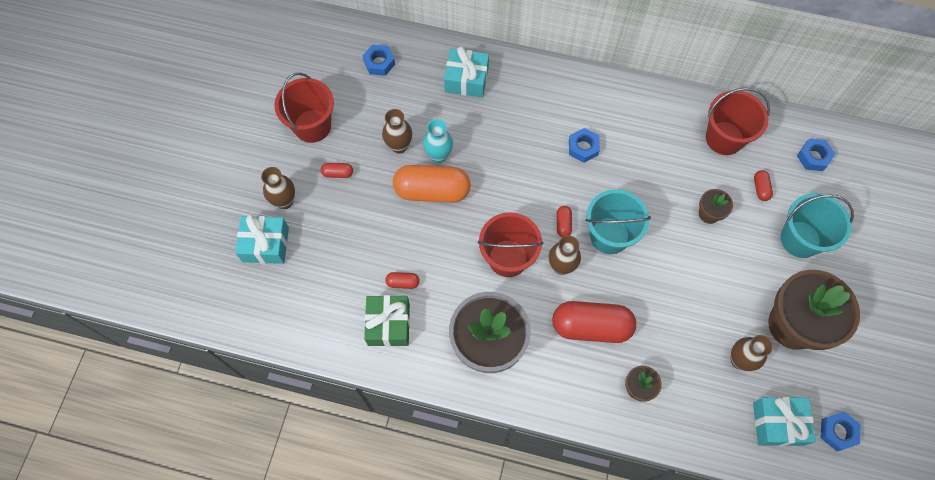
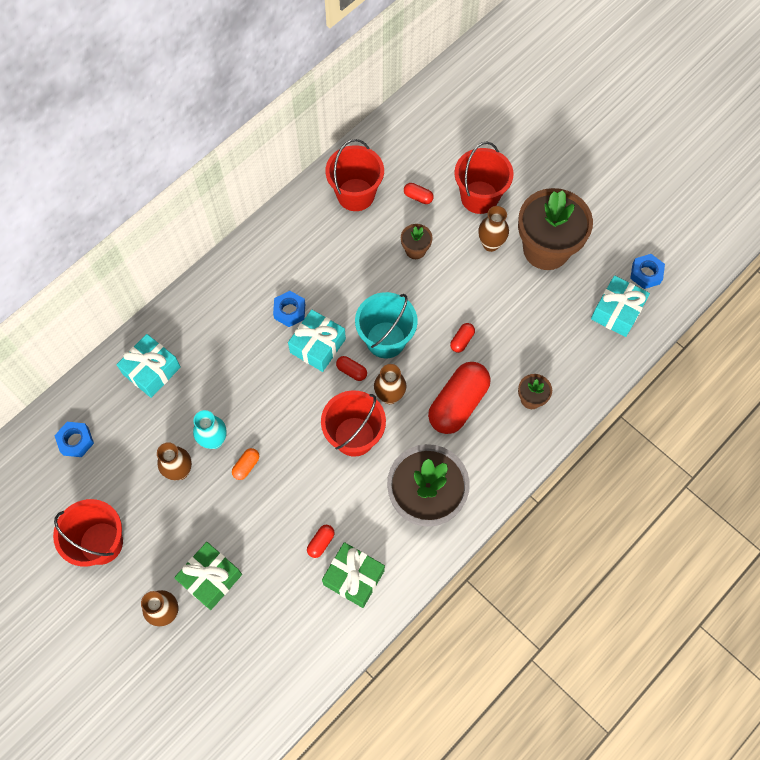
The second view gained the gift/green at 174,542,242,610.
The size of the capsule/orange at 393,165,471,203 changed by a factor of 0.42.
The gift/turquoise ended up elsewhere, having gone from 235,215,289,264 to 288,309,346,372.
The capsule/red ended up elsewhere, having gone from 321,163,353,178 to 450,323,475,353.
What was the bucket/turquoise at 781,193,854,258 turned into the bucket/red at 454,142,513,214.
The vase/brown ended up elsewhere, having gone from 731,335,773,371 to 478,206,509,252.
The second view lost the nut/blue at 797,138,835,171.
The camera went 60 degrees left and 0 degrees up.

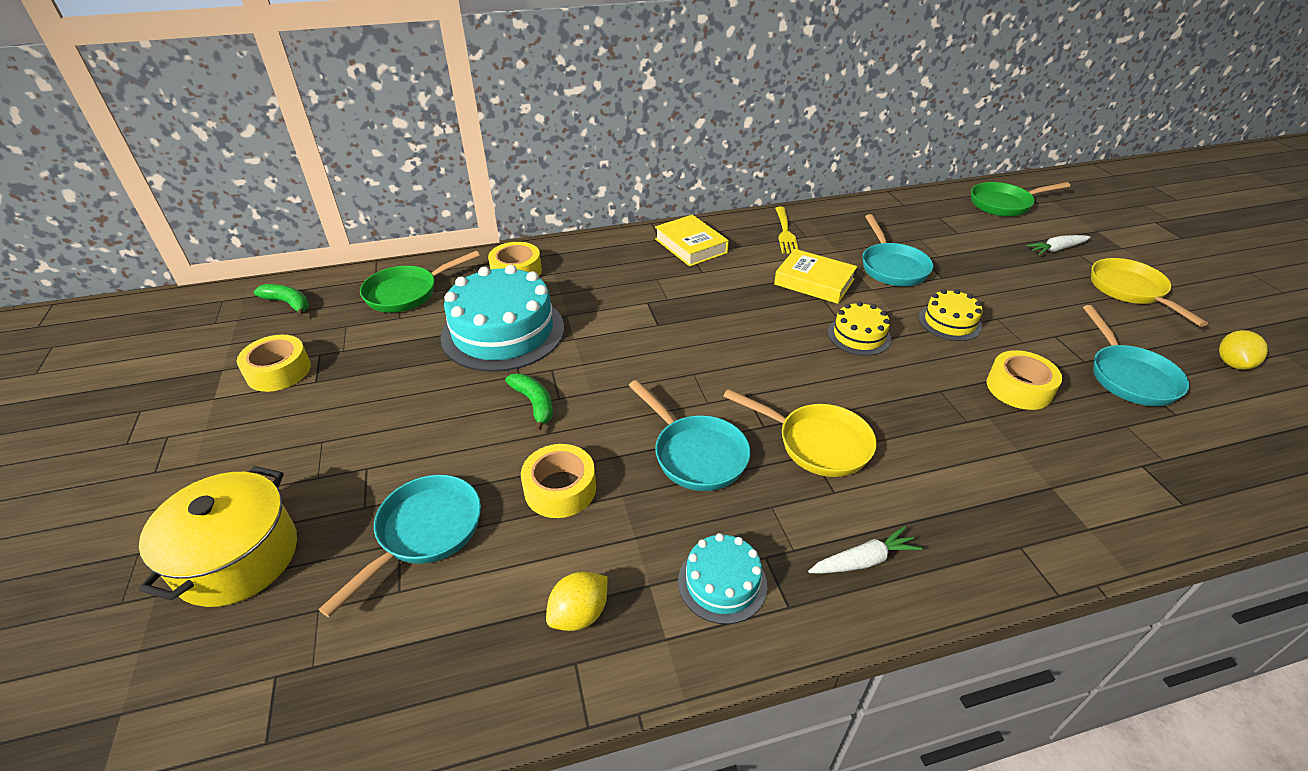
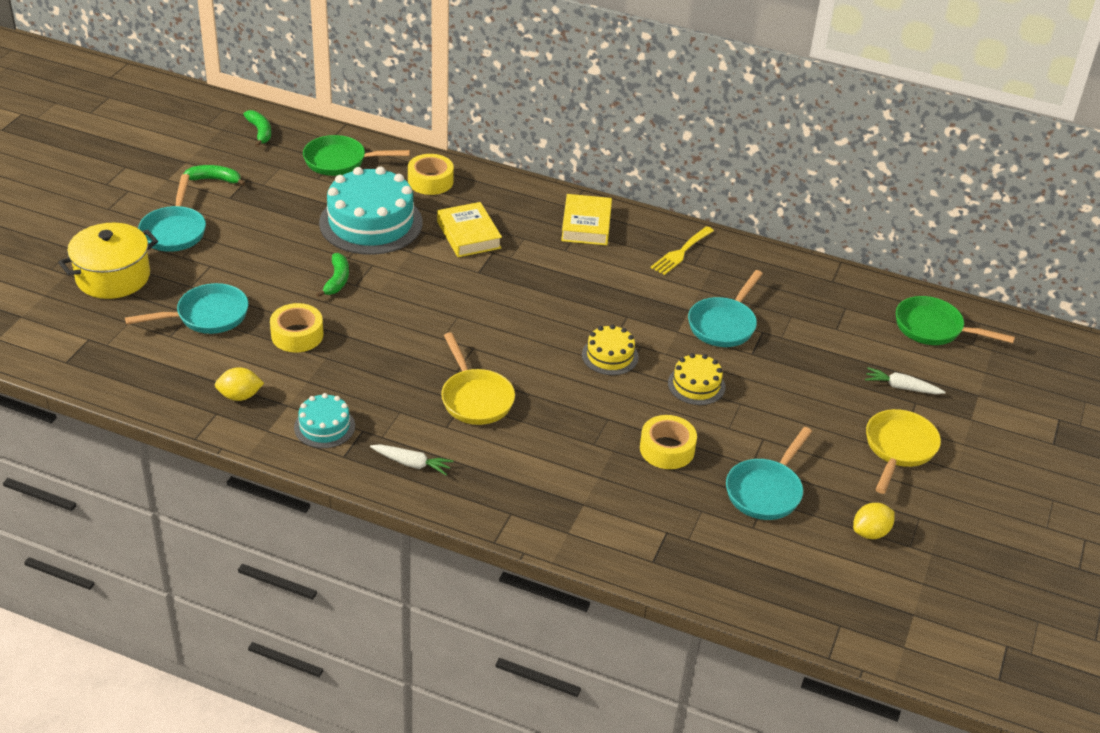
The pan/turquoise ended up elsewhere, having gone from 629,380,750,491 to 138,174,206,252.
Where the tape/yellow stood at 237,335,311,392, the banana/green came to stand at 184,165,245,186.
The book/yellow ended up elsewhere, having gone from 774,249,857,304 to 437,202,502,257.
The camera went 35 degrees right and 0 degrees up.

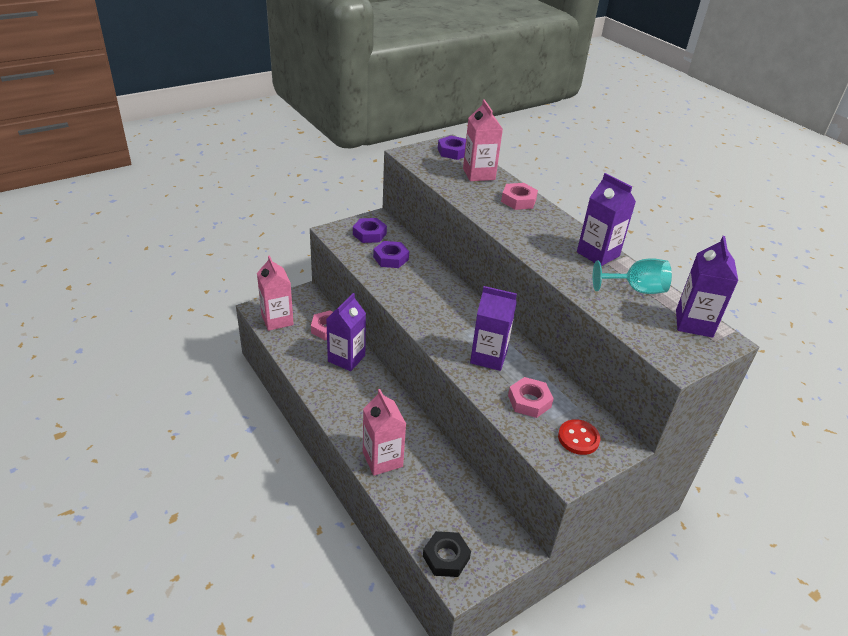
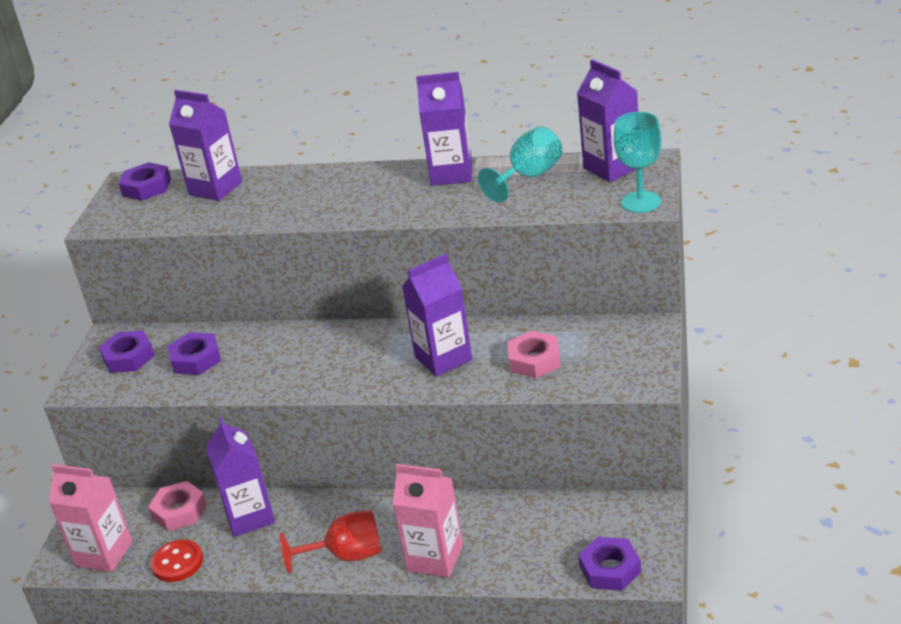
The button/red ended up elsewhere, having gone from 558,419,600,455 to 151,540,203,582.
What was the carton/pink at 463,99,503,181 turned into the carton/purple at 169,90,242,201.
The second view gained the goblet/red at 280,510,381,574.
What was the nut/black at 423,531,471,577 turned into the nut/purple at 578,537,641,591.
The second view gained the goblet/turquoise at 614,112,662,213.
The second view lost the nut/pink at 501,183,538,210.
The camera went 40 degrees left and 5 degrees down.

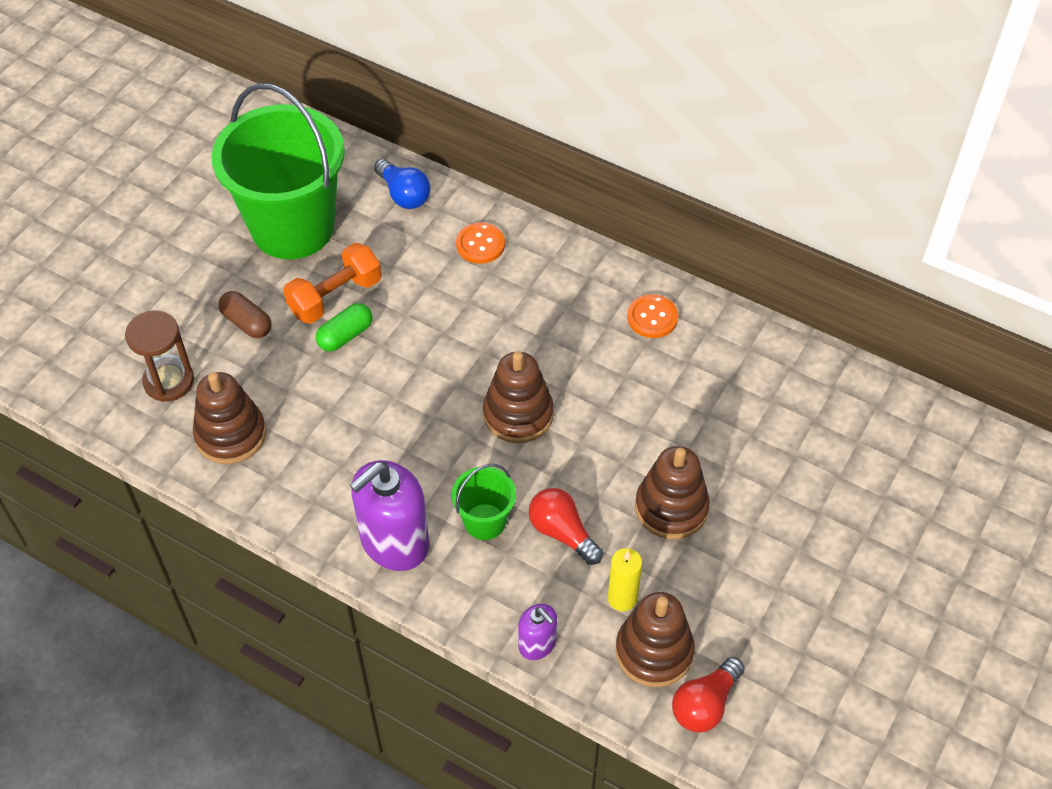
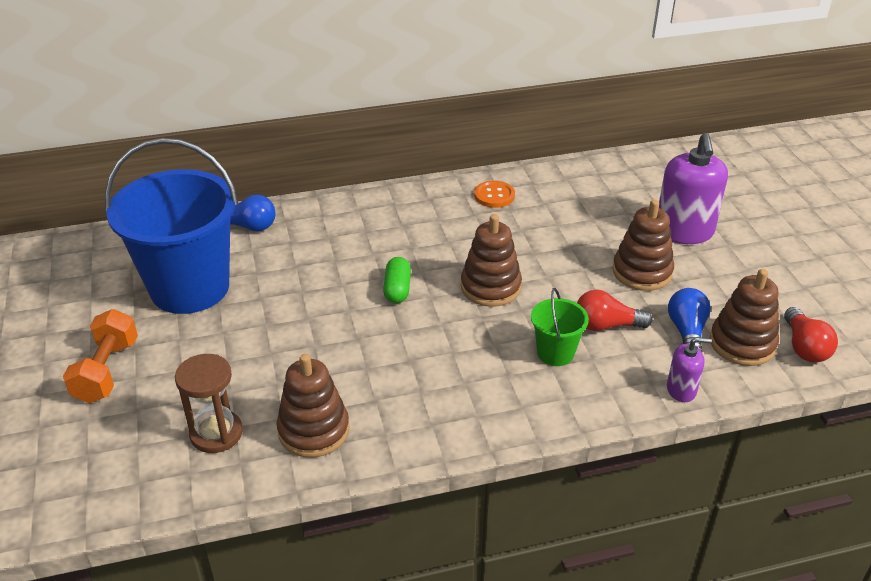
The dumbbell/orange ended up elsewhere, having gone from 283,243,382,324 to 63,309,138,403.
What was the bucket/green at 211,83,345,259 turned into the bucket/blue at 105,138,238,314.
The capsule/green ended up elsewhere, having gone from 316,303,373,352 to 383,257,411,303.
The soap dispenser/purple ended up elsewhere, having gone from 350,460,429,571 to 659,133,728,244.
Where the candle/yellow stood at 608,548,642,611, the light bulb/blue came to stand at 668,288,711,352.
The second view lost the capsule/brown at 218,291,272,338.
The second view lost the button/orange at 456,222,505,264.
The camera went 45 degrees left and 15 degrees down.

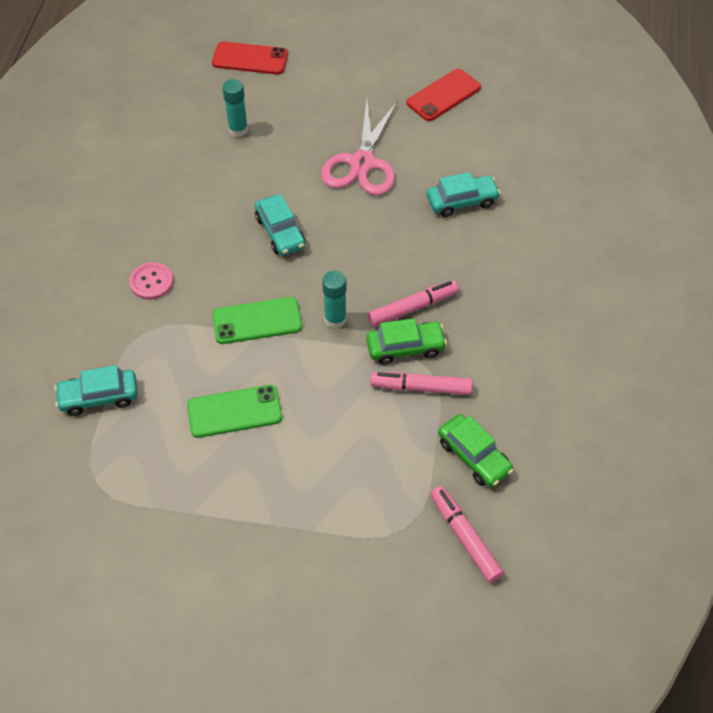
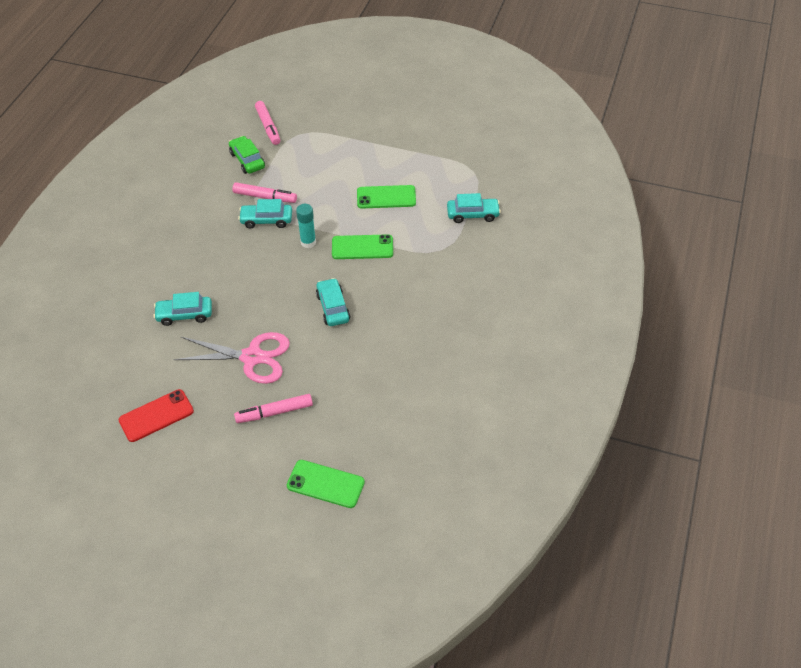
The scissors/pink at 321,100,398,196 ended up facing another way, 75 degrees clockwise from before.
The marker/pink ended up elsewhere, having gone from 368,280,459,327 to 234,394,313,423.
What was the car/green at 366,318,447,365 turned into the car/turquoise at 238,199,292,229.
What was the phone/red at 212,41,288,75 turned into the phone/green at 287,460,365,508.
The second view lost the button/pink at 129,262,173,300.
The second view lost the glue stick/turquoise at 222,79,248,137.
The camera went 170 degrees left and 5 degrees down.

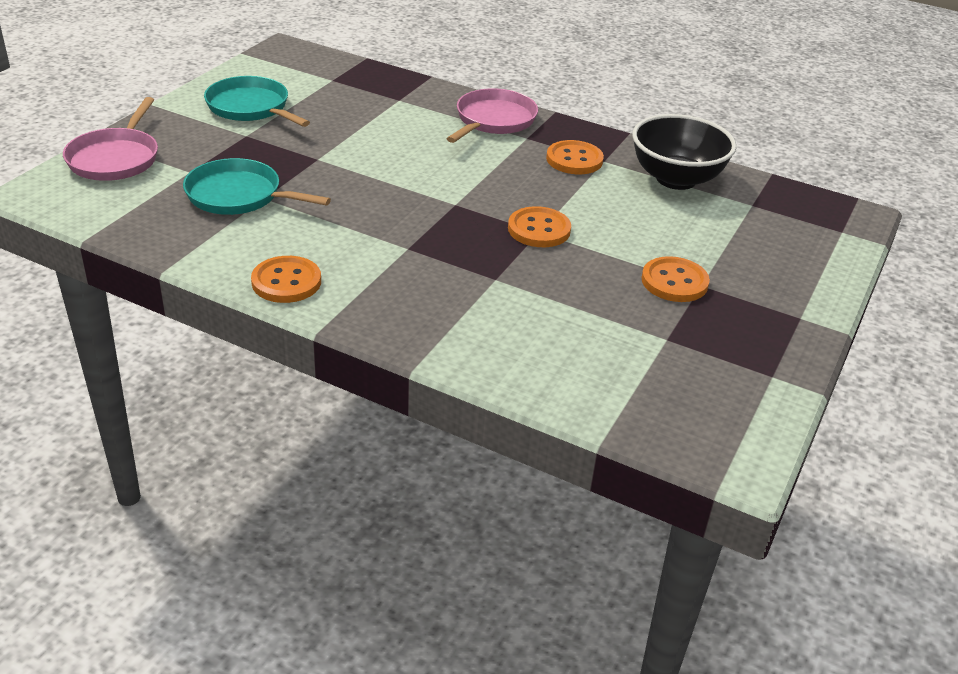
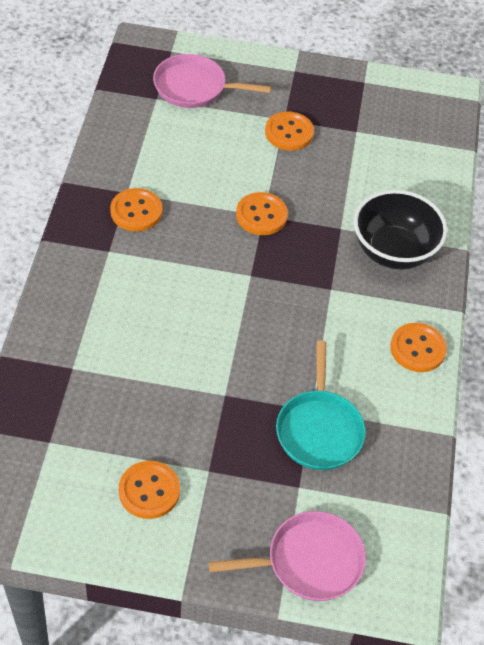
Where the pan/turquoise stood at 204,76,310,127, the button/orange came to stand at 119,461,180,519.
The pan/pink ended up elsewhere, having gone from 446,88,538,143 to 153,54,271,108.
The bowl/black ended up elsewhere, having gone from 632,114,736,190 to 354,190,447,269.
The camera went 110 degrees left and 15 degrees up.

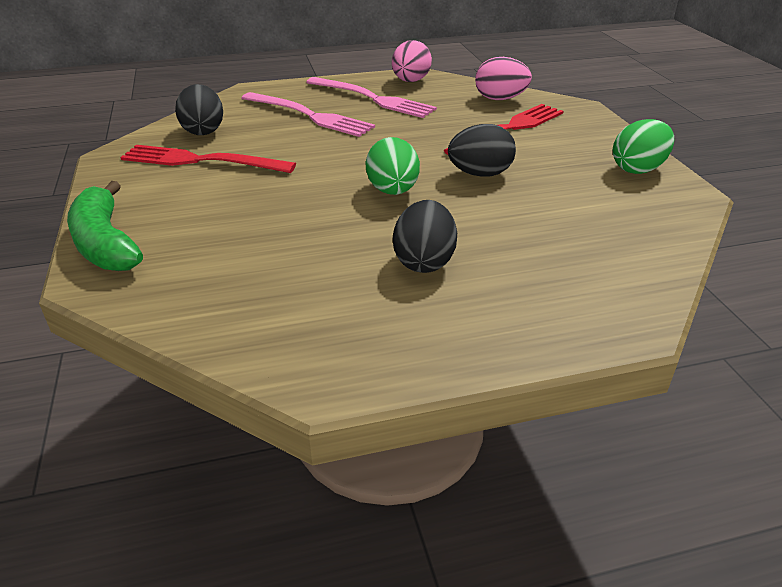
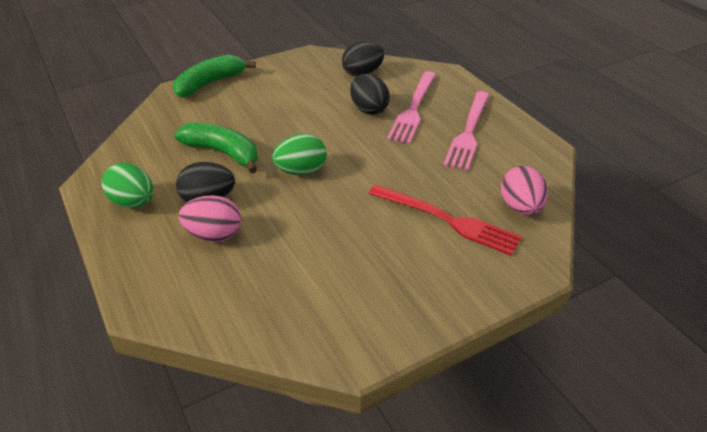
The egg/green ended up elsewhere, having gone from 613,119,674,174 to 102,163,153,208.
The second view gained the banana/green at 174,123,258,174.
The egg/pink ended up elsewhere, having gone from 392,40,432,82 to 179,195,241,242.
The egg/black ended up elsewhere, having gone from 448,124,516,177 to 350,74,390,115.
The second view lost the fork/red at 120,145,296,173.
The camera went 75 degrees right and 5 degrees up.

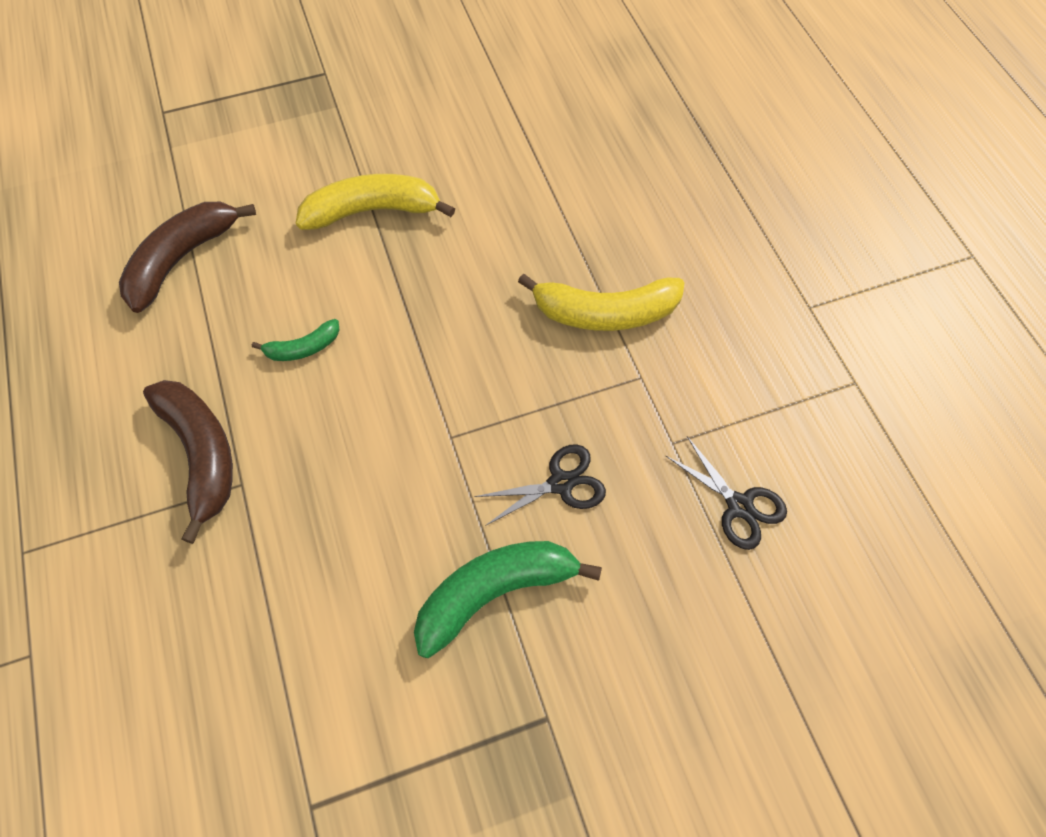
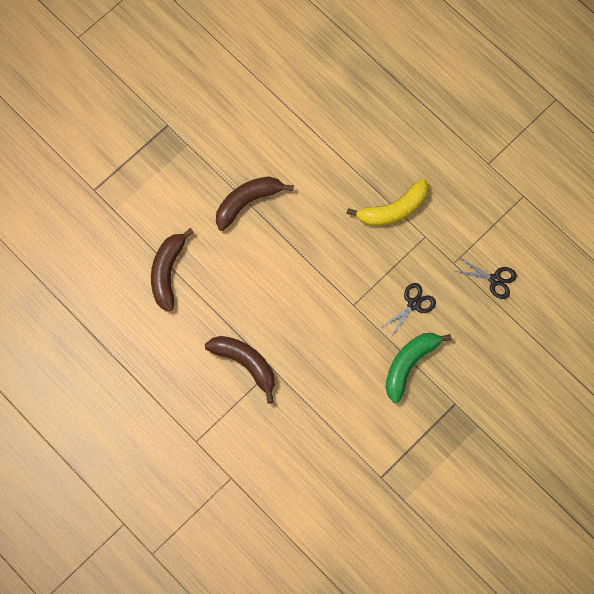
What was the banana/yellow at 296,174,455,230 turned into the banana/brown at 216,177,294,231.
The second view lost the banana/green at 252,319,339,361.
The camera went 25 degrees left and 10 degrees up.

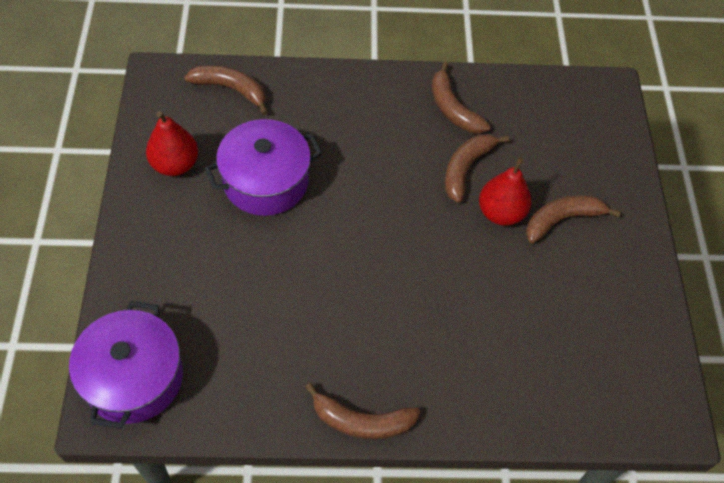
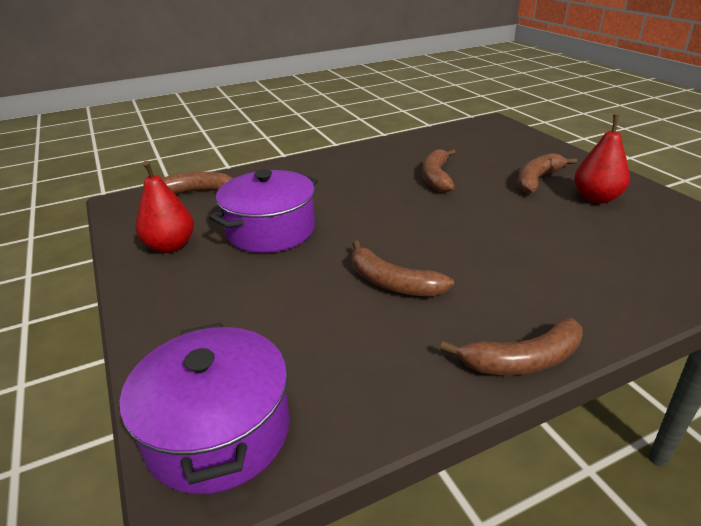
The banana/brown ended up elsewhere, having gone from 432,62,491,134 to 352,240,454,296.
The pear/red ended up elsewhere, having gone from 479,157,531,226 to 574,115,630,204.
The camera went 20 degrees left and 25 degrees down.

